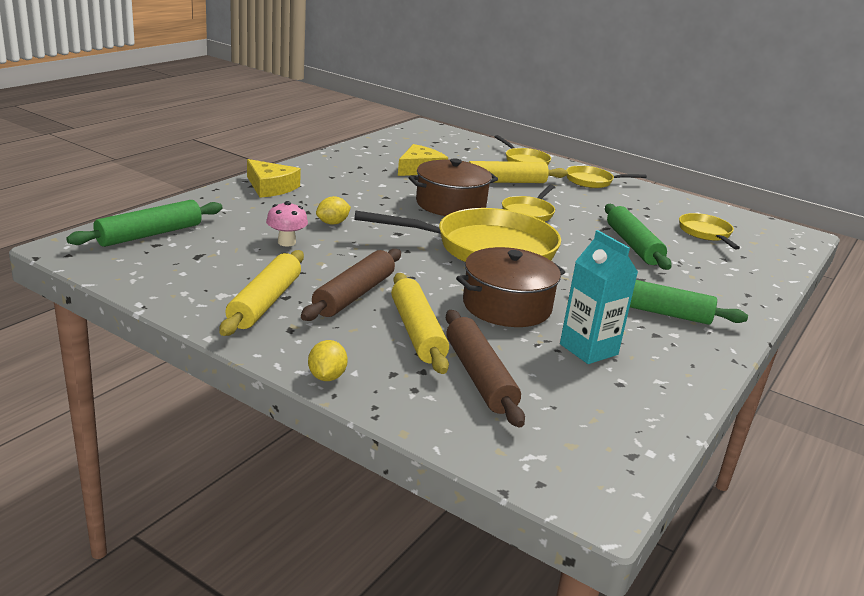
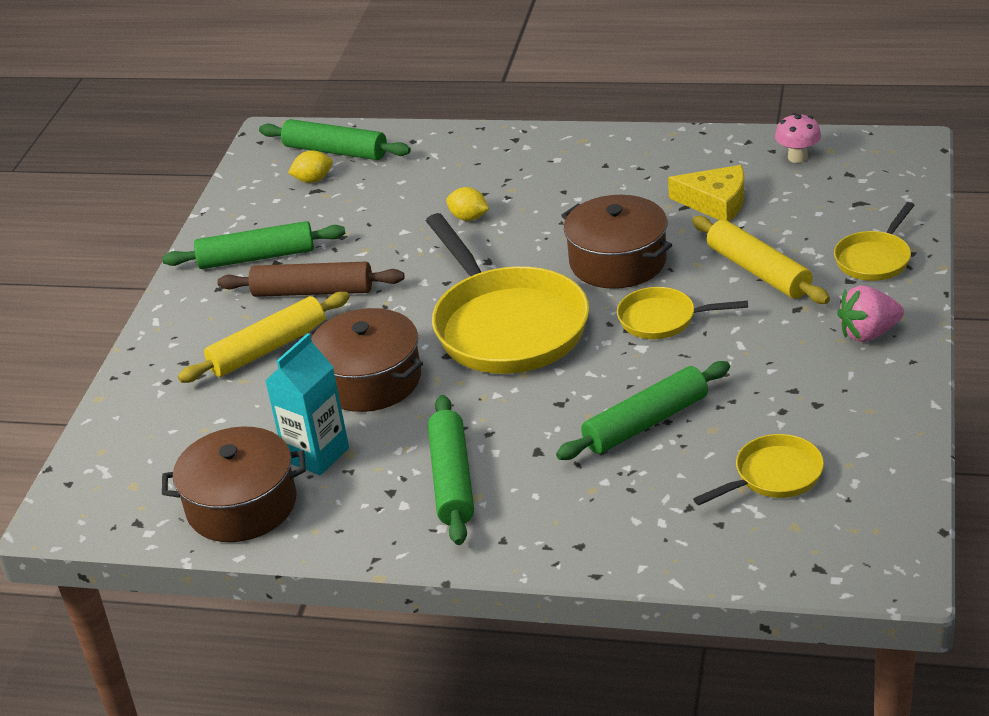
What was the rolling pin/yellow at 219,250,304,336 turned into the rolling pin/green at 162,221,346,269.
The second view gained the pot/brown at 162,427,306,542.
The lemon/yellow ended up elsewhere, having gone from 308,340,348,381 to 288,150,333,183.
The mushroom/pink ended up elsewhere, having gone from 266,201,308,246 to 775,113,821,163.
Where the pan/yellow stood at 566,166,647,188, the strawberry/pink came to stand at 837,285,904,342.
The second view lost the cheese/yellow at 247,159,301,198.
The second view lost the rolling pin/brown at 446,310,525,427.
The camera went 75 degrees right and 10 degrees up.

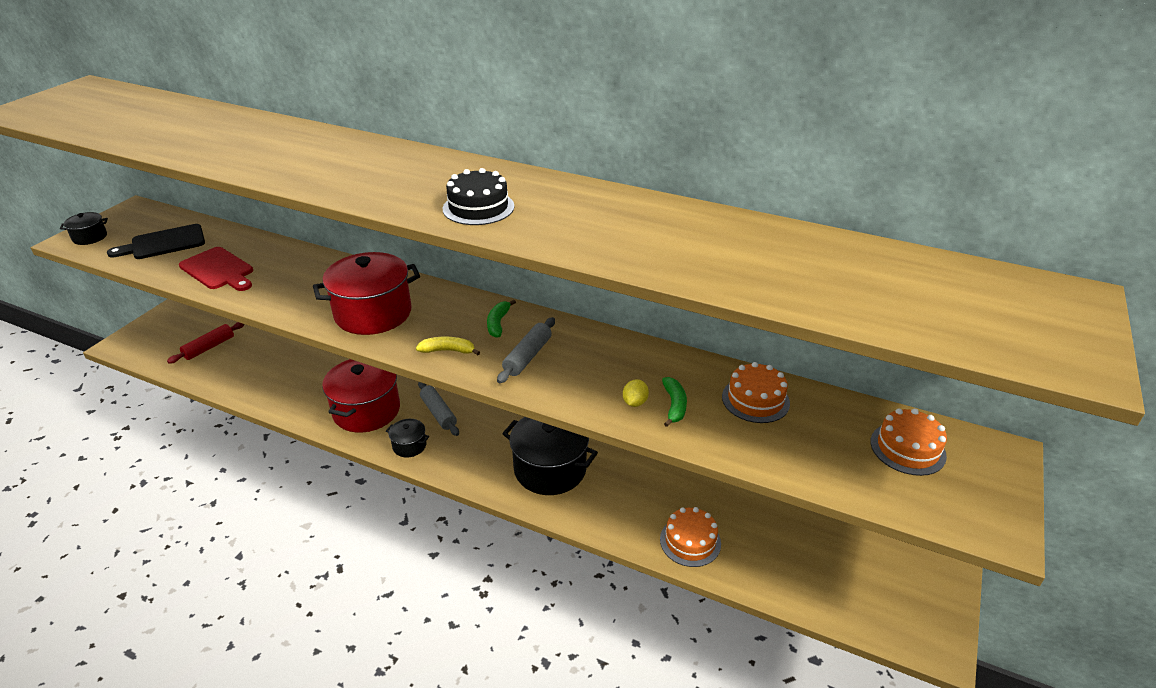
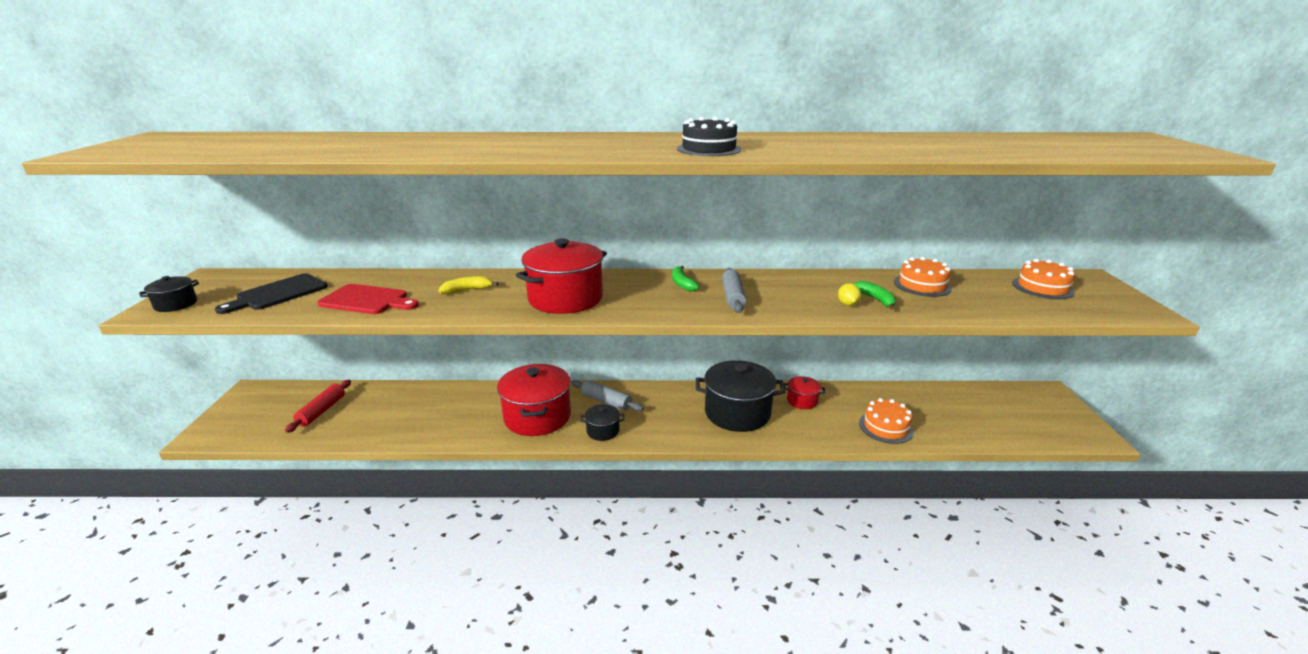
The banana/yellow ended up elsewhere, having gone from 416,336,480,355 to 439,276,499,294.
The second view gained the pot/red at 784,376,825,409.
The camera went 25 degrees left and 10 degrees down.

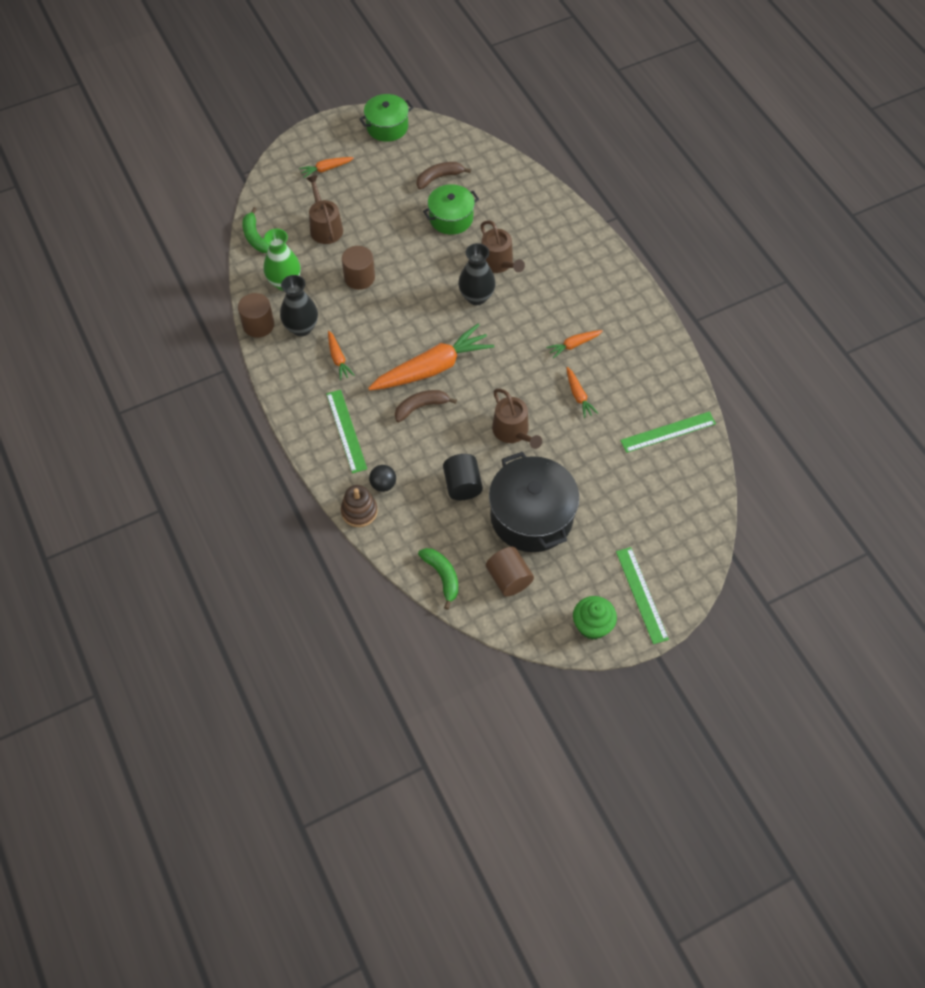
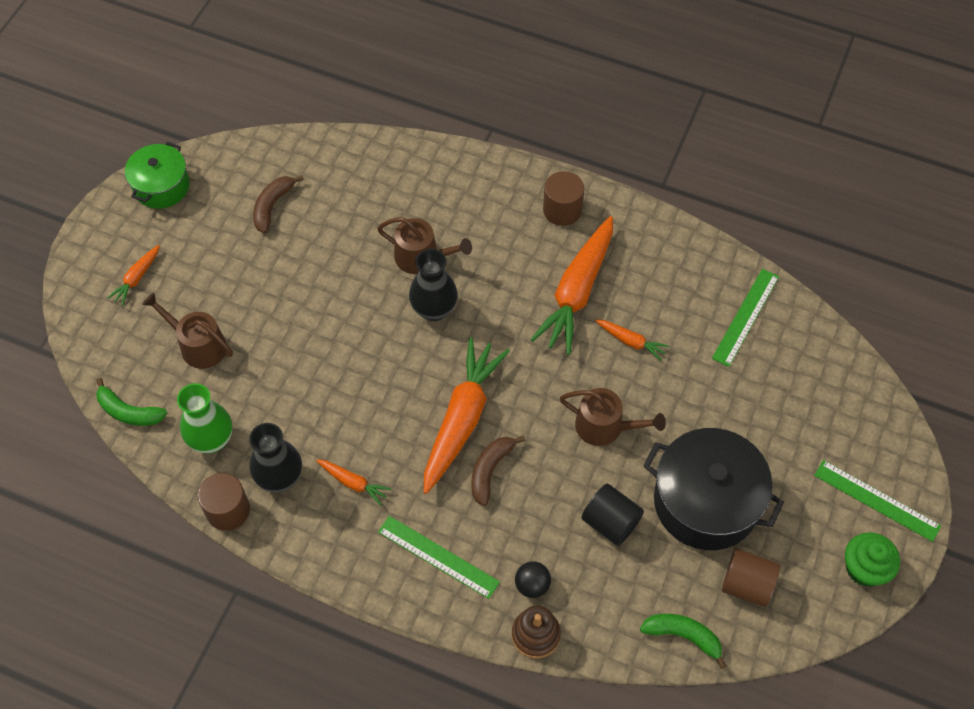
The size of the carrot/orange at 546,330,603,358 changed by a factor of 2.18.
The cylinder/brown ended up elsewhere, having gone from 342,246,375,290 to 543,171,584,226.
The second view lost the pot/green at 423,184,479,235.
The camera went 40 degrees left and 0 degrees up.

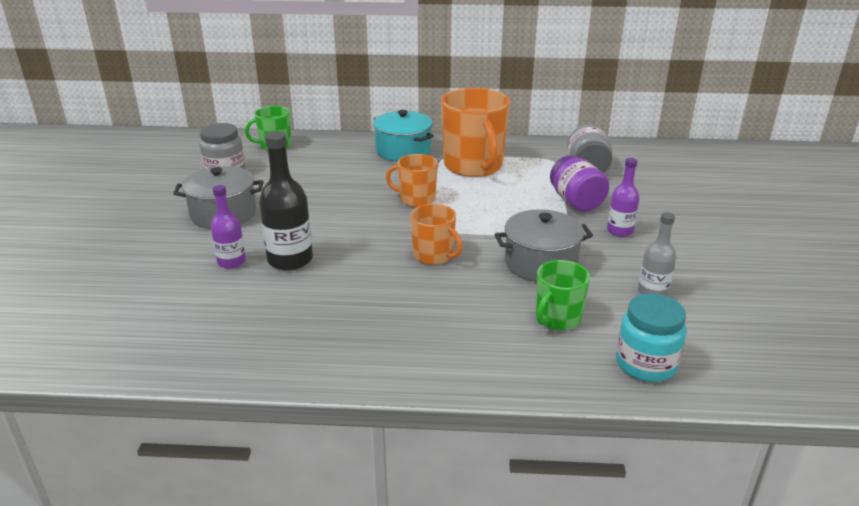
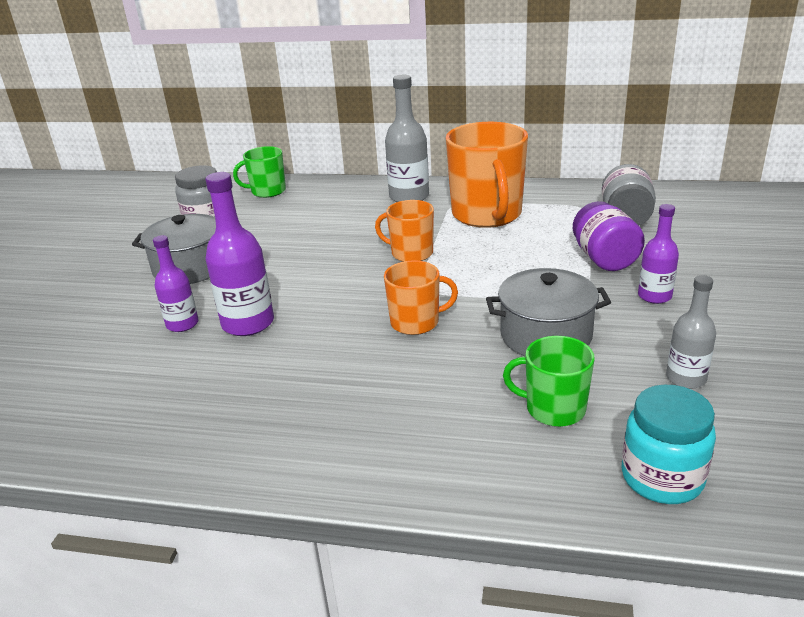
What was the bottle/black at 259,131,313,271 turned into the bottle/purple at 205,172,274,336.
The mug/orange at 410,204,463,265 ended up facing another way, 60 degrees counterclockwise from before.
Where the pot/turquoise stood at 373,110,434,161, the bottle/grey came to stand at 385,75,429,202.
The mug/green at 536,260,590,330 ended up facing another way, 60 degrees clockwise from before.
The camera went 10 degrees right and 0 degrees up.

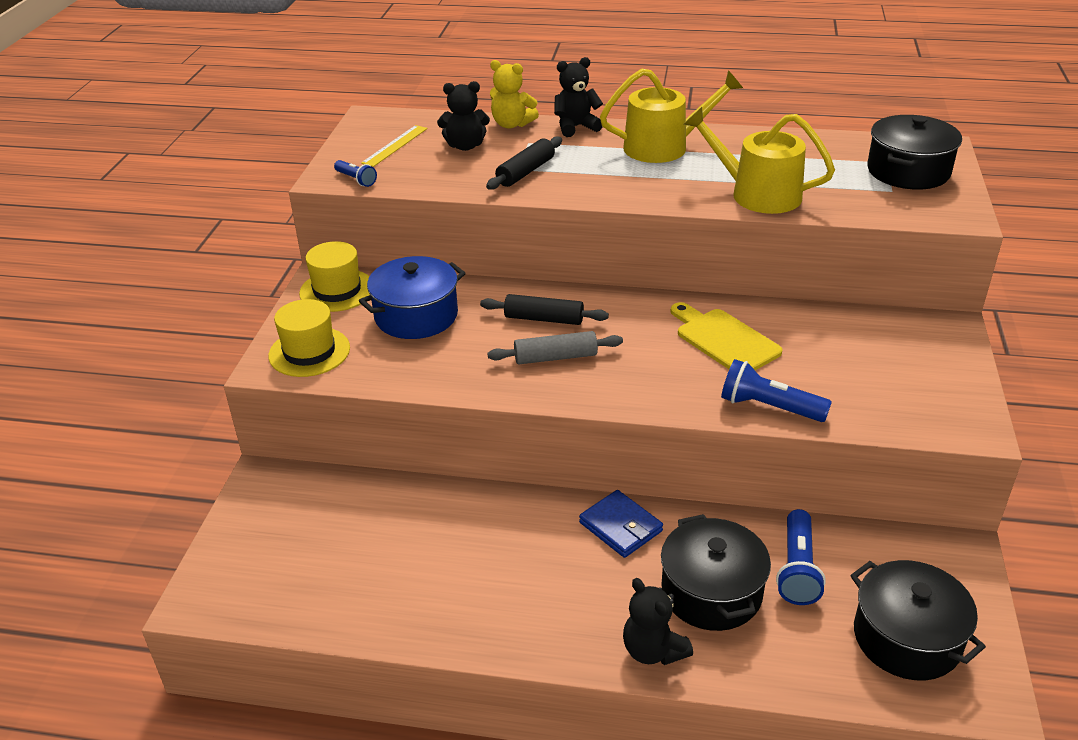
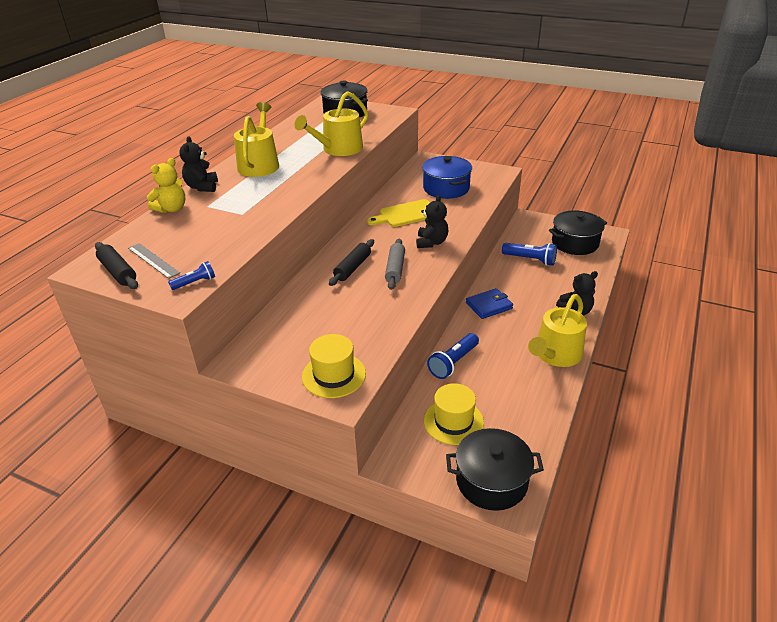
The rolling pin/black ended up elsewhere, having gone from 486,137,562,190 to 95,242,138,289.
What was the ruler/yellow at 361,125,428,167 turned into the ruler/grey at 128,243,180,279.
The teddy bear/black ended up elsewhere, having gone from 437,81,490,151 to 416,195,448,248.
The pot/blue ended up elsewhere, having gone from 359,256,466,339 to 422,156,472,199.
The hat/yellow ended up elsewhere, having gone from 299,241,370,312 to 424,383,484,445.
The flashlight/blue ended up elsewhere, having gone from 721,359,832,422 to 427,333,479,379.
The pot/black ended up elsewhere, having gone from 661,514,771,631 to 446,428,544,511.
The second view gained the watering can/yellow at 528,294,587,367.
The camera went 75 degrees left and 0 degrees up.

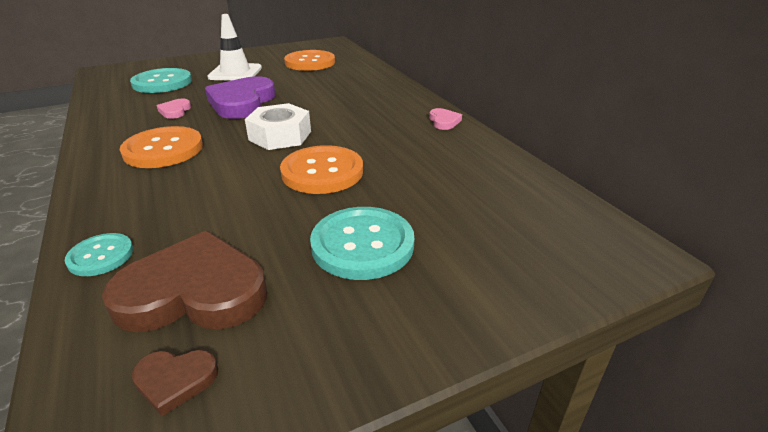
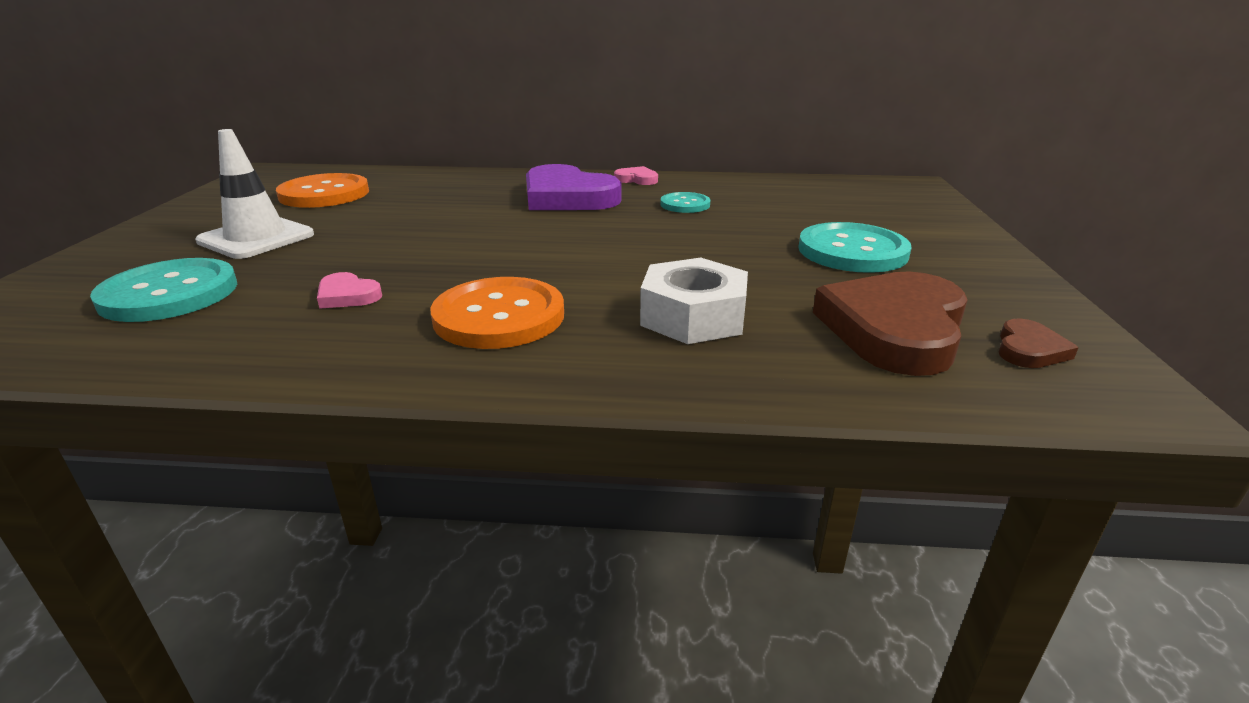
The heart/purple ended up elsewhere, having gone from 205,76,276,119 to 526,164,621,210.
The nut/white ended up elsewhere, having gone from 245,103,311,150 to 640,258,748,344.
The button/turquoise ended up elsewhere, having gone from 65,233,133,276 to 660,192,710,213.
The second view lost the button/orange at 280,145,363,194.
The camera went 60 degrees left and 5 degrees down.

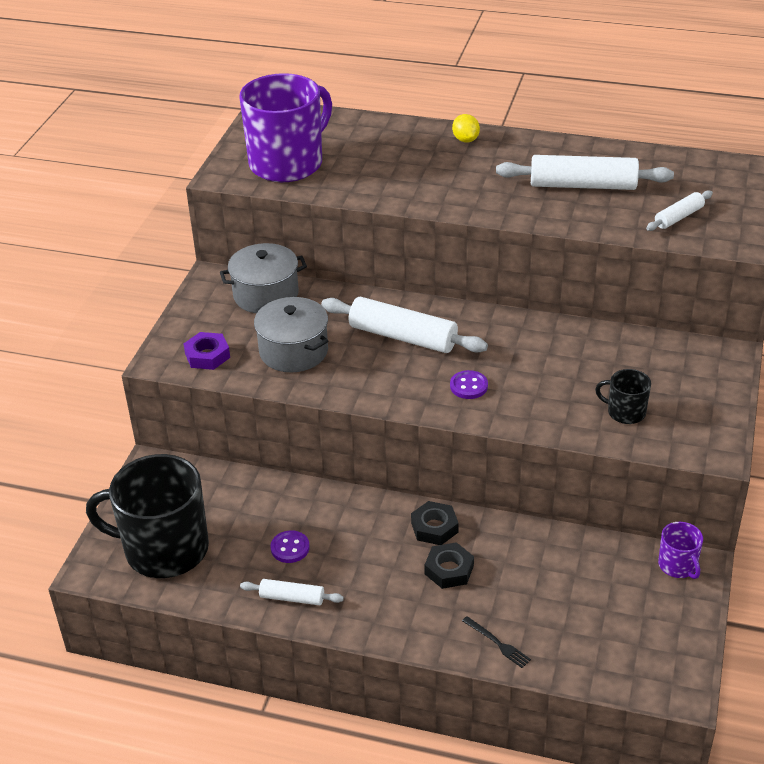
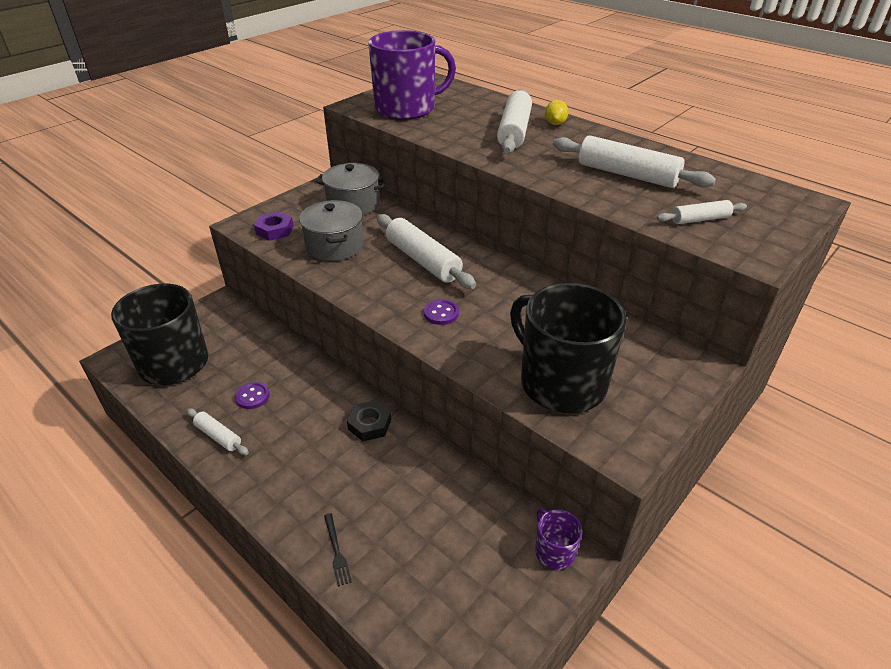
The second view gained the rolling pin/white at 497,89,532,154.
The size of the mug/black at 595,369,651,424 changed by a factor of 2.23.
The mug/purple at 658,522,703,579 ended up facing another way, 150 degrees clockwise from before.
The second view lost the nut/black at 425,542,474,589.
The camera went 25 degrees right and 0 degrees up.

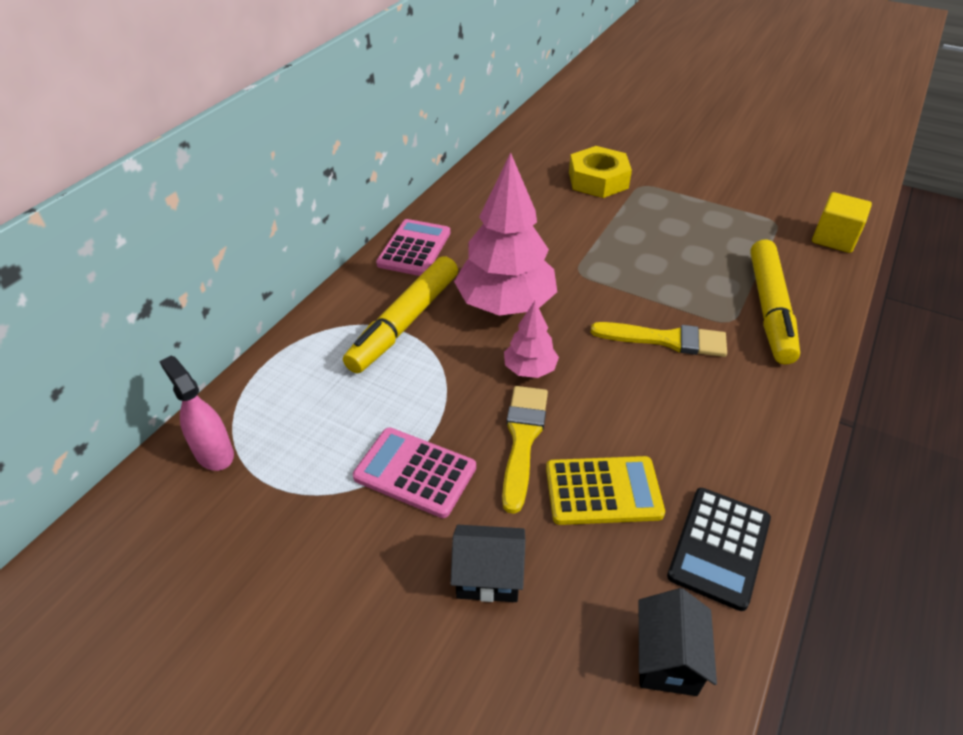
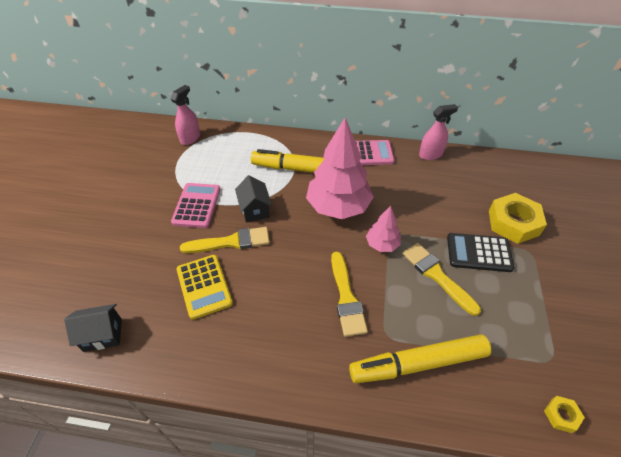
The house/black ended up elsewhere, having gone from 450,525,525,602 to 235,175,272,223.
The tree/pink ended up elsewhere, having gone from 504,301,559,378 to 366,206,401,252.
The second view gained the brush/yellow at 402,243,481,316.
The second view gained the spray bottle/pink at 419,104,458,160.
The calculator/black ended up elsewhere, having gone from 667,488,771,611 to 447,233,514,272.
Where the cube/yellow stood at 812,192,872,253, the nut/yellow came to stand at 544,396,585,433.
The camera went 70 degrees right and 5 degrees up.

